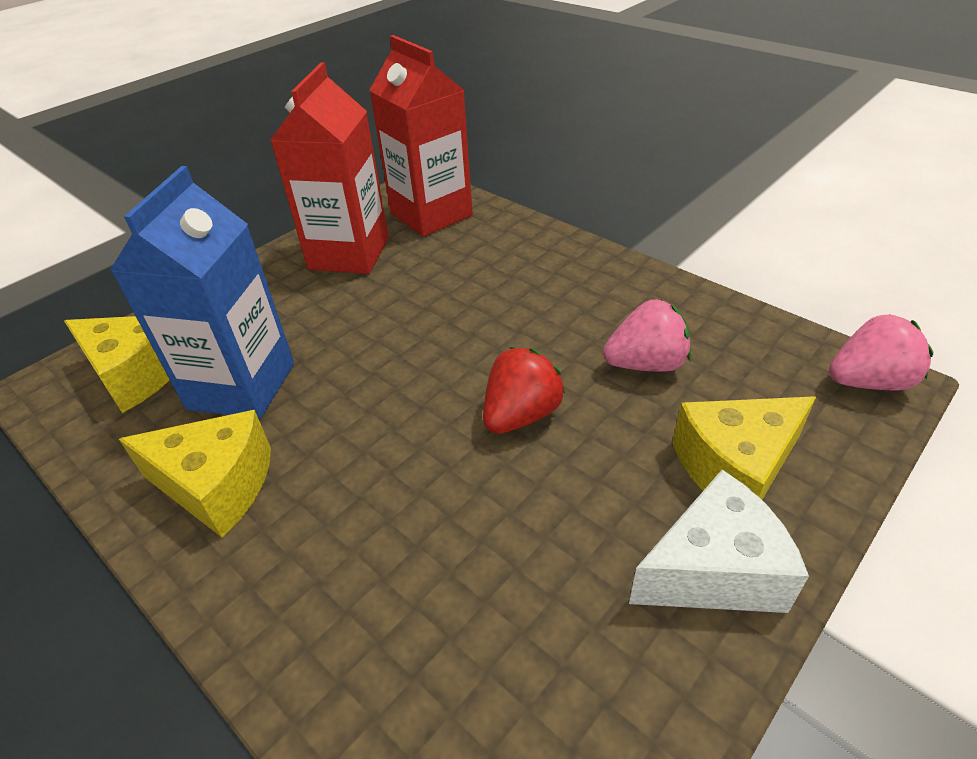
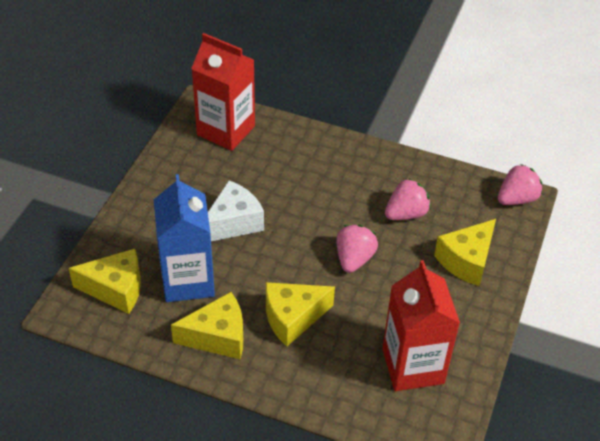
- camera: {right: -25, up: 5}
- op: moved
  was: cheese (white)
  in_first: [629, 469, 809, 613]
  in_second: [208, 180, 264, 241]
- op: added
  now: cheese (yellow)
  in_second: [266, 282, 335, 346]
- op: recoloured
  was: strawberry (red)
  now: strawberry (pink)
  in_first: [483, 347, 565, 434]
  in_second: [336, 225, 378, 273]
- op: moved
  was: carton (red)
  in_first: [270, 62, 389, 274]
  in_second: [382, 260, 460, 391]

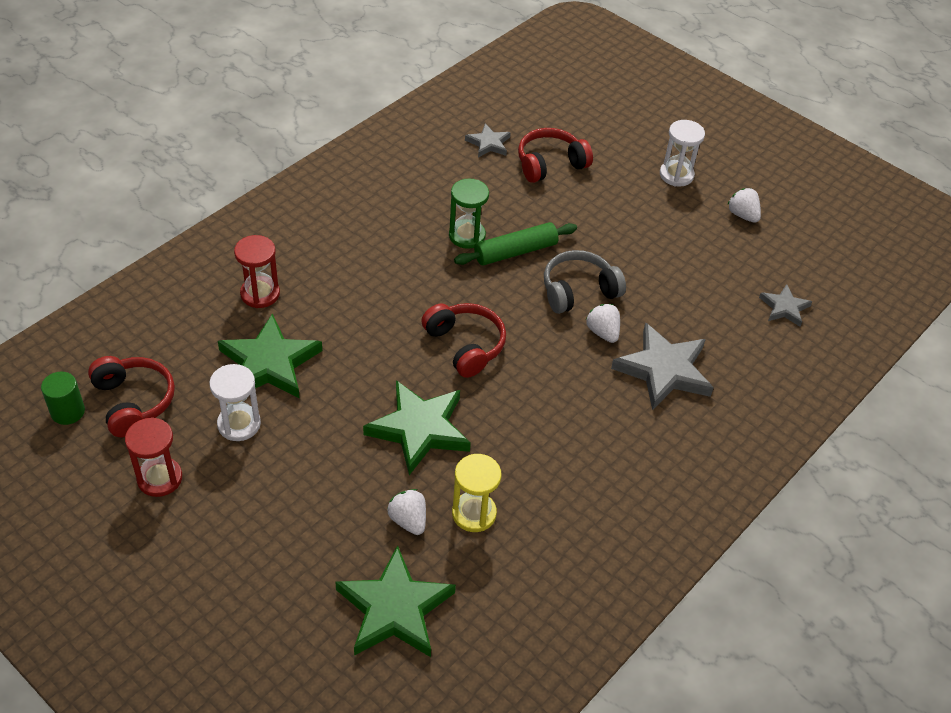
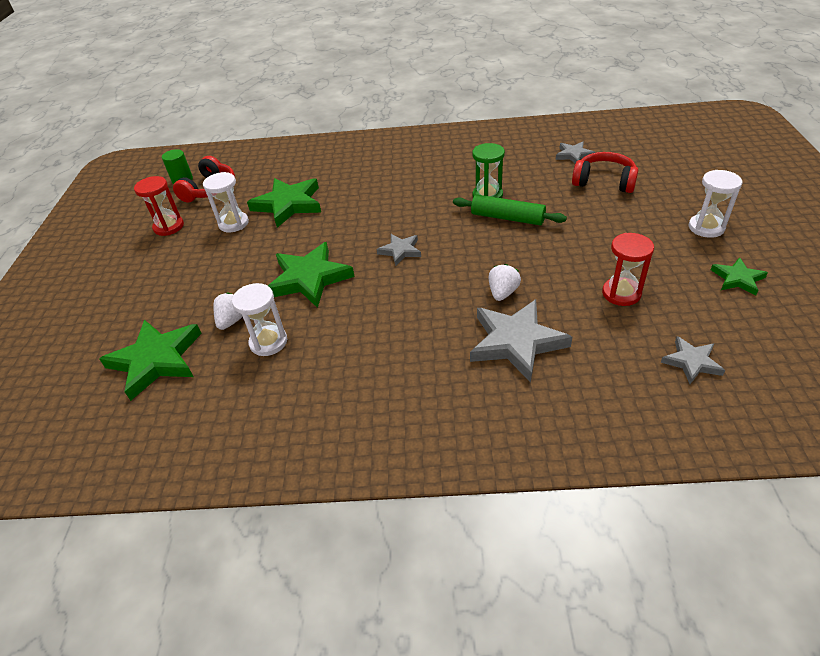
- camera: {right: 55, up: -5}
- op: recoloured
  was: hourglass (yellow)
  now: hourglass (white)
  in_first: [452, 454, 502, 532]
  in_second: [232, 283, 287, 356]
- op: replaced
  was: headphones (red)
  now: star (grey)
  in_first: [421, 303, 506, 378]
  in_second: [377, 234, 421, 266]
- op: moved
  was: hourglass (red)
  in_first: [234, 235, 280, 308]
  in_second: [602, 233, 654, 306]
- op: replaced
  was: strawberry (white)
  now: star (green)
  in_first: [727, 188, 761, 223]
  in_second: [711, 257, 768, 296]
- op: removed
  was: headphones (grey)
  in_first: [544, 250, 626, 314]

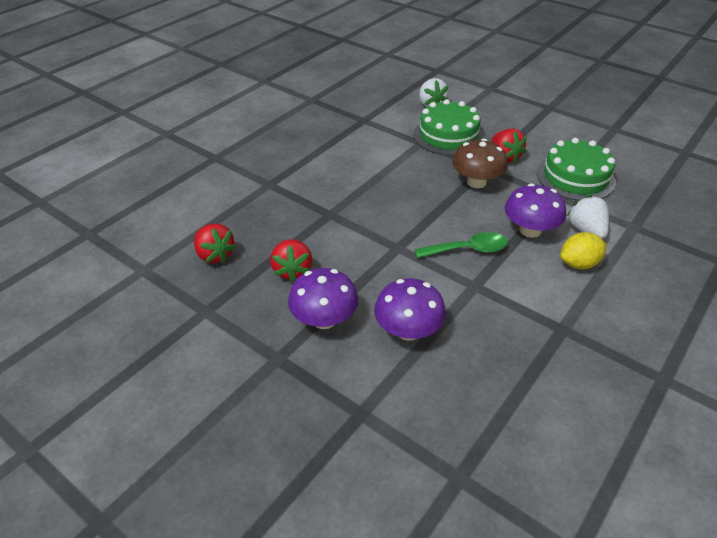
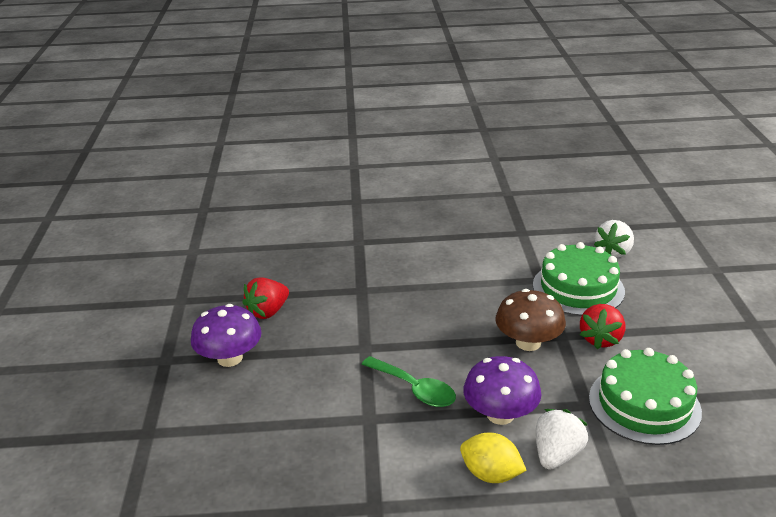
- camera: {right: 50, up: -10}
- op: removed
  was: strawberry (red)
  in_first: [194, 224, 237, 263]
- op: removed
  was: mushroom (purple)
  in_first: [374, 278, 446, 341]

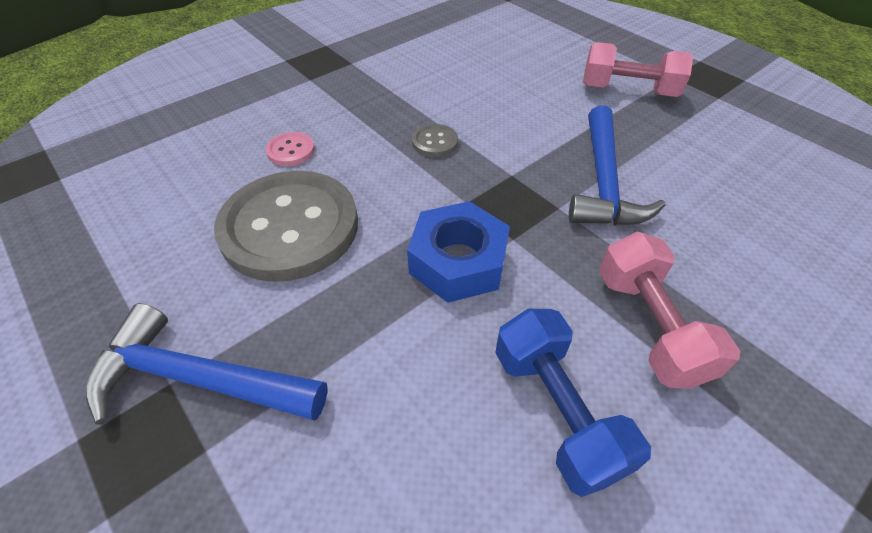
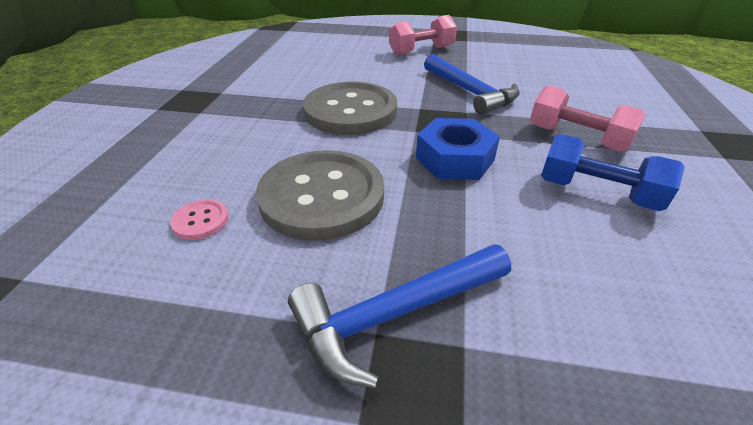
- camera: {right: -40, up: -10}
- op: moved
  was: button (pink)
  in_first: [266, 132, 315, 166]
  in_second: [170, 199, 229, 240]
- op: resized
  was: button (grey)
  in_first: [412, 124, 458, 157]
  in_second: [303, 82, 397, 135]
  ratio: 2.49

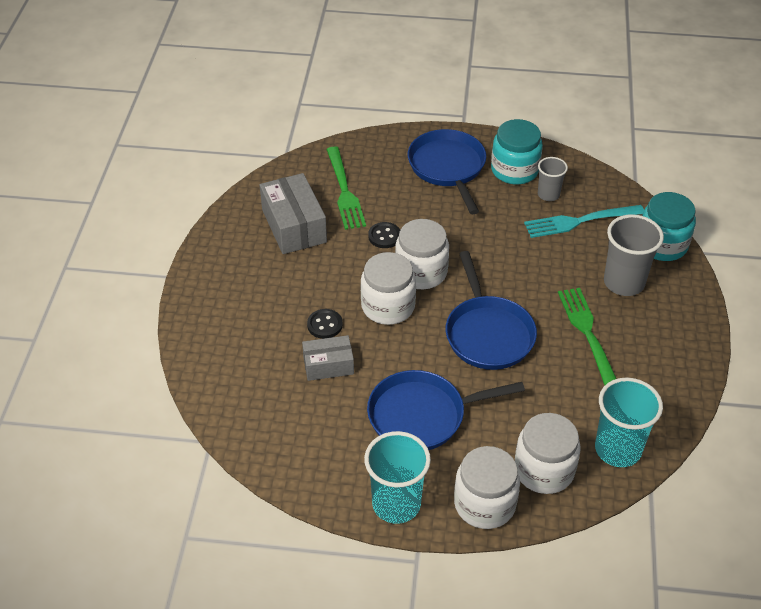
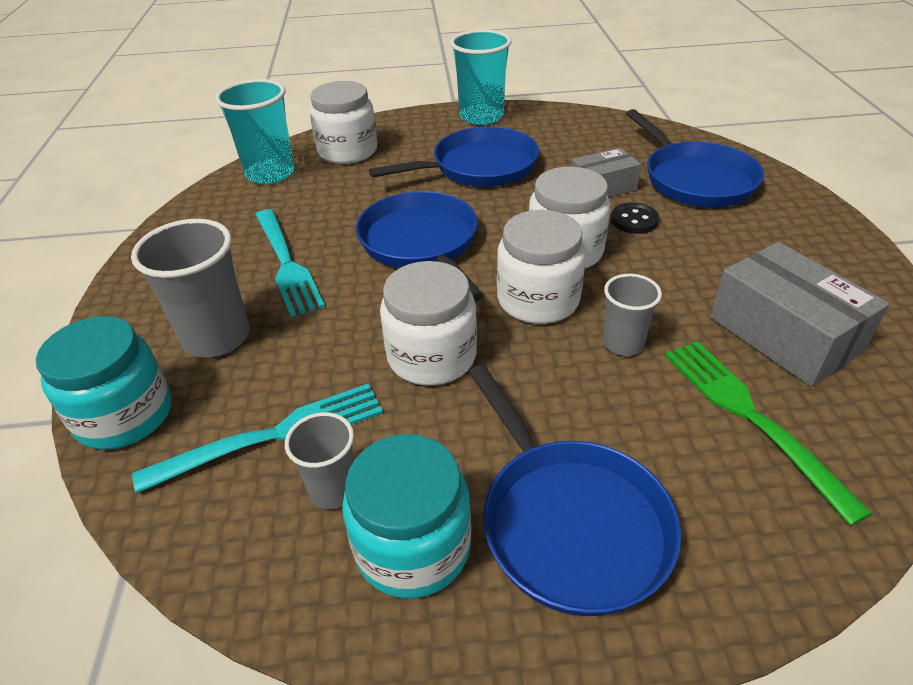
- camera: {right: 170, up: -5}
- op: recoloured
  was: fork (green)
  now: fork (turquoise)
  in_first: [558, 288, 616, 385]
  in_second: [256, 209, 325, 317]
- op: moved
  was: jar (white)
  in_first: [454, 446, 520, 529]
  in_second: [380, 261, 477, 386]
- op: replaced
  was: button (black)
  now: cup (grey)
  in_first: [368, 222, 400, 248]
  in_second: [603, 274, 662, 356]
- op: added
  now: pan (blue)
  in_second: [626, 109, 764, 207]

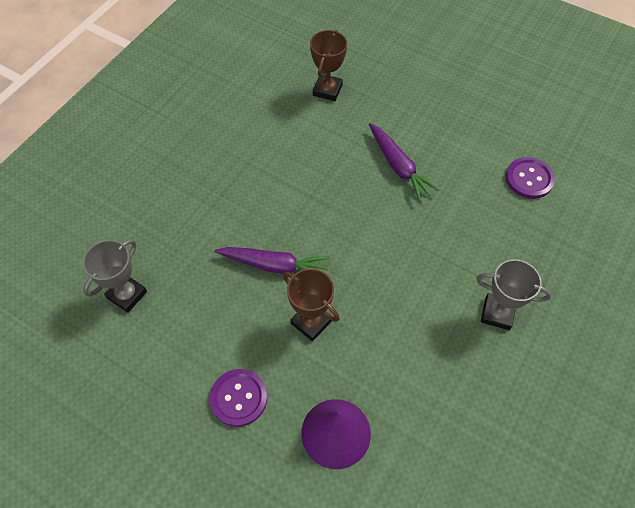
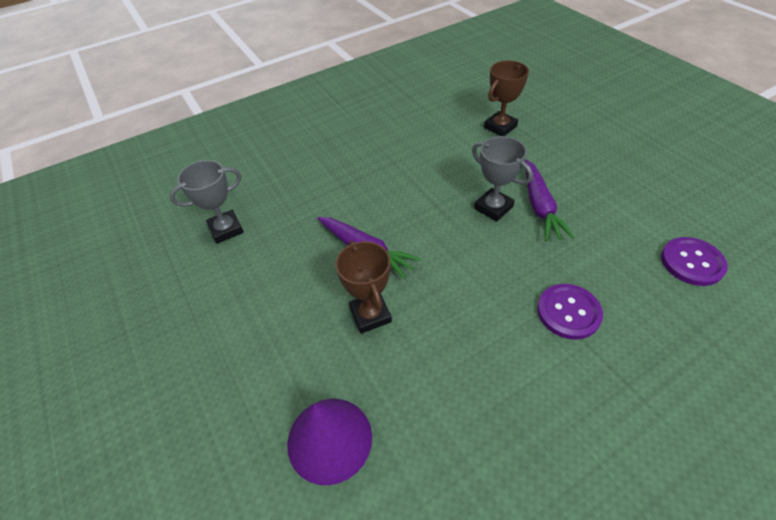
- camera: {right: 30, up: -10}
- op: moved
  was: trophy (grey)
  in_first: [476, 259, 551, 330]
  in_second: [472, 136, 533, 222]
- op: moved
  was: button (purple)
  in_first: [210, 369, 267, 427]
  in_second: [537, 284, 603, 340]

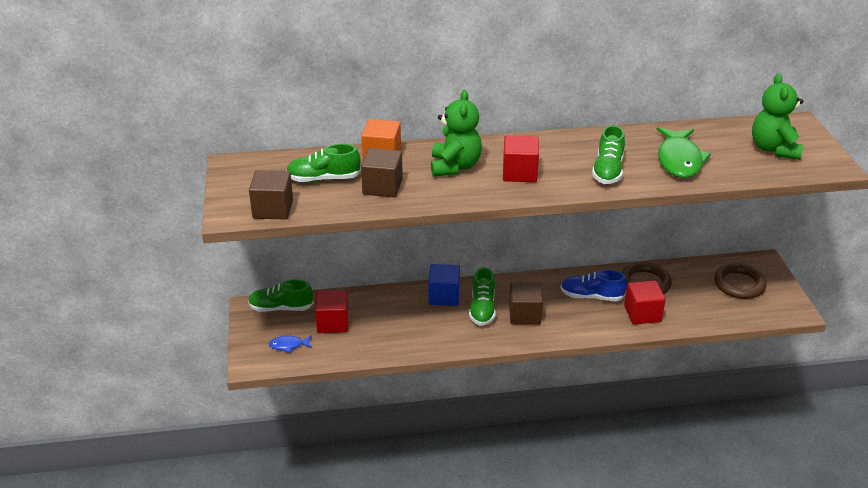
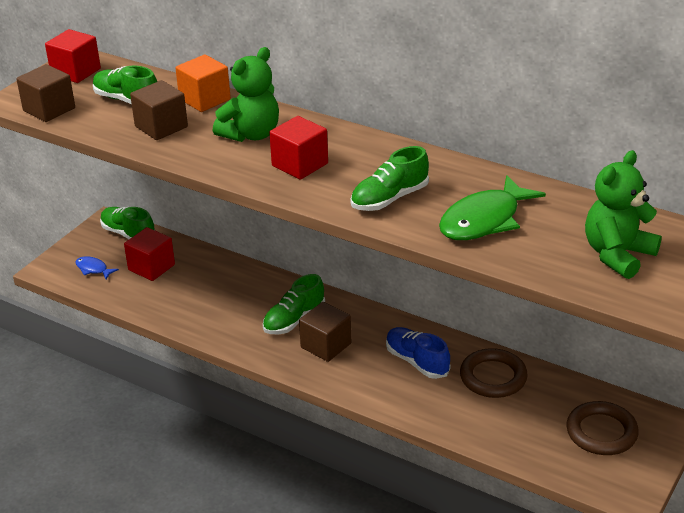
- camera: {right: 40, up: 0}
- op: moved
  was: cube (red)
  in_first: [624, 281, 665, 325]
  in_second: [45, 29, 101, 83]
- op: removed
  was: cube (blue)
  in_first: [428, 264, 460, 306]

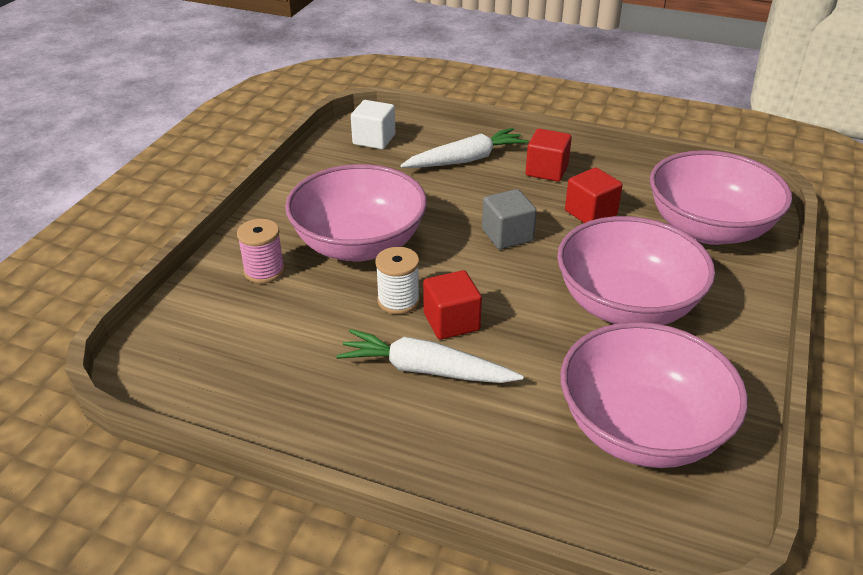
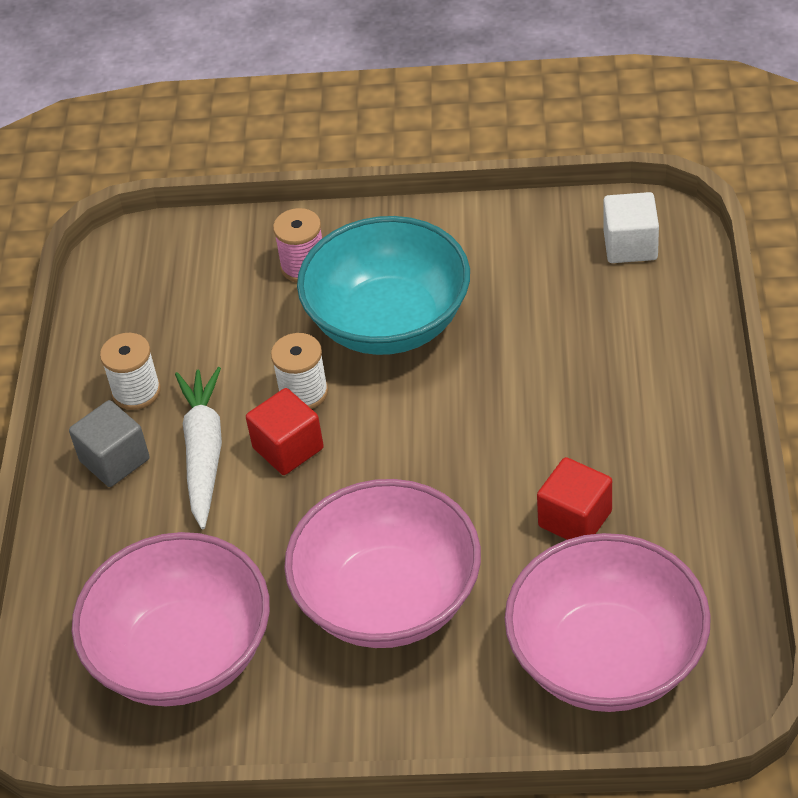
- camera: {right: 75, up: 10}
- op: moved
  was: cube (grey)
  in_first: [482, 189, 537, 249]
  in_second: [69, 400, 150, 487]
- op: added
  now: spool (white)
  in_second: [100, 333, 161, 410]
- op: recoloured
  was: bowl (pink)
  now: bowl (turquoise)
  in_first: [285, 164, 427, 261]
  in_second: [297, 216, 470, 355]
- op: removed
  was: carrot (white)
  in_first: [400, 128, 528, 168]
- op: removed
  was: cube (red)
  in_first: [526, 129, 572, 182]

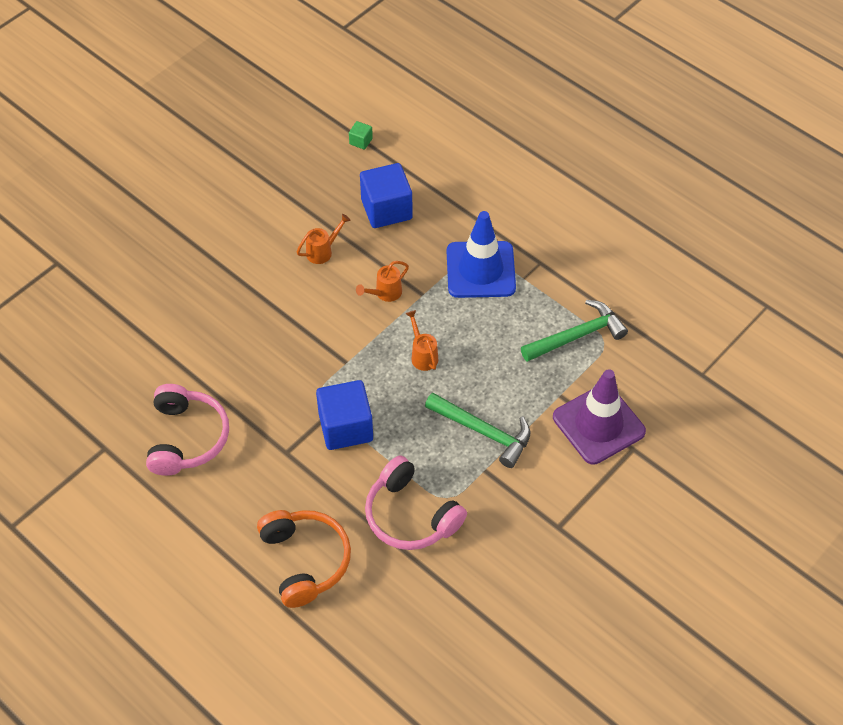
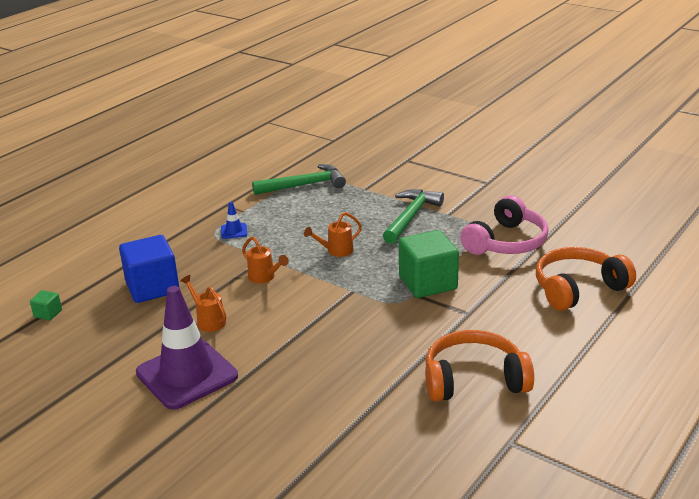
- camera: {right: -95, up: -25}
- op: moved
  was: traffic cone (purple)
  in_first: [553, 369, 646, 465]
  in_second: [136, 286, 238, 410]
- op: resized
  was: traffic cone (blue)
  in_first: [447, 211, 516, 298]
  in_second: [221, 202, 247, 239]
  ratio: 0.4
- op: turned
  was: hammer (green)
  in_first: [521, 300, 628, 362]
  in_second: [252, 164, 346, 195]
  clockwise: 105
- op: recoloured
  was: cube (blue)
  now: cube (green)
  in_first: [316, 380, 373, 450]
  in_second: [399, 230, 459, 298]
- op: recoloured
  was: headphones (pink)
  now: headphones (orange)
  in_first: [146, 384, 229, 476]
  in_second: [425, 330, 534, 402]

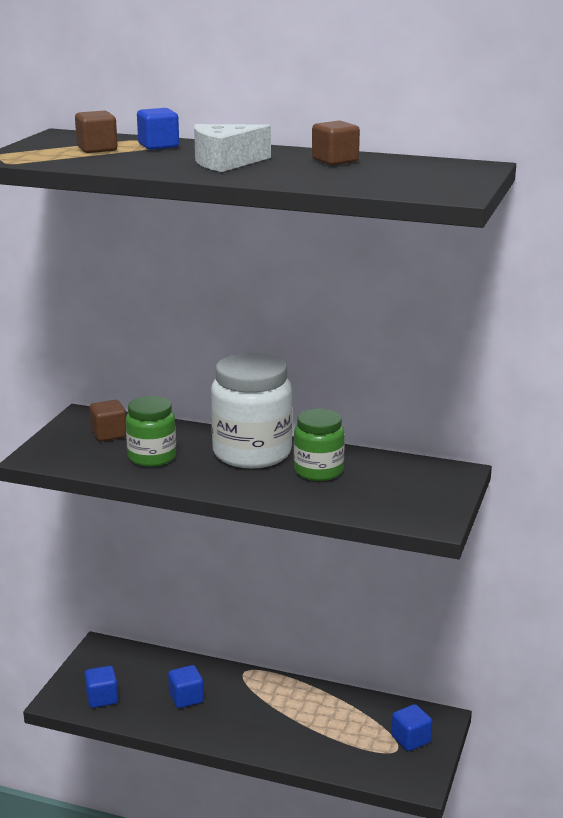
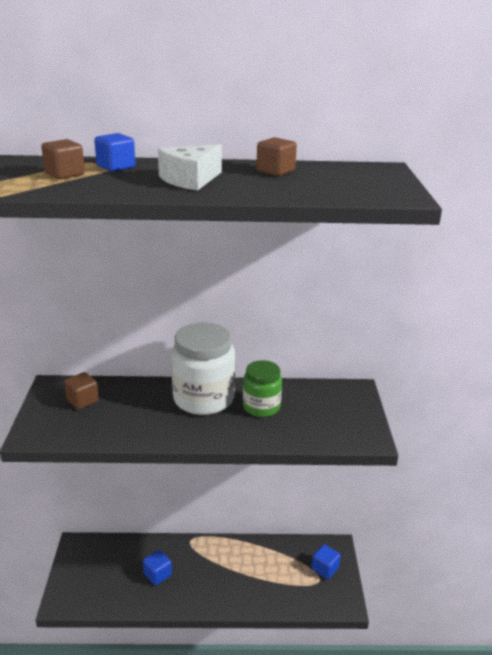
- camera: {right: -20, up: 5}
- op: removed
  was: cube (blue)
  in_first: [85, 666, 118, 708]
- op: removed
  was: jar (green)
  in_first: [126, 396, 176, 467]

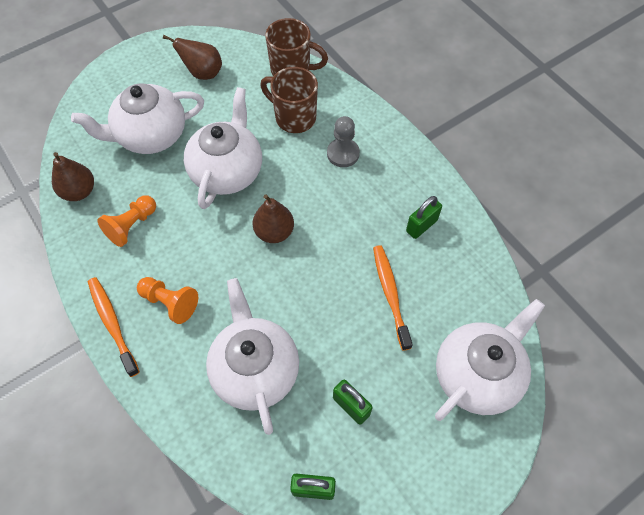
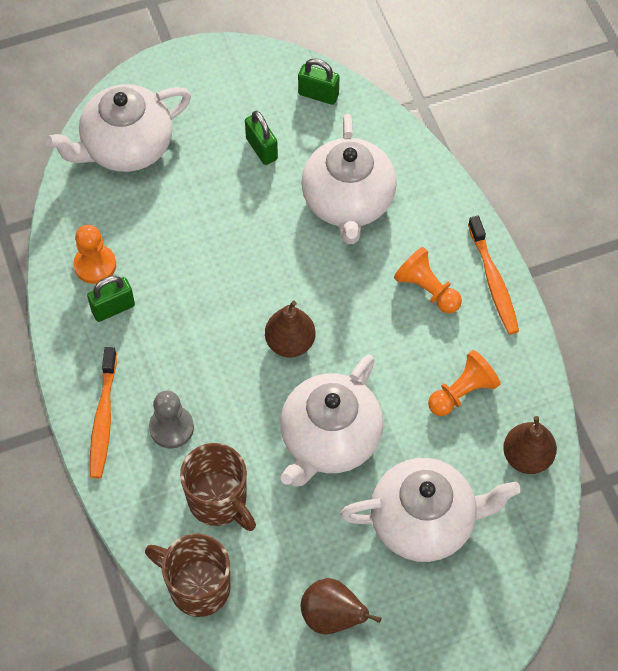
- camera: {right: -165, up: 0}
- op: added
  now: pawn (orange)
  in_second: [73, 225, 116, 284]
- op: moved
  was: toothbrush (orange)
  in_first: [373, 245, 413, 351]
  in_second: [90, 347, 117, 479]

